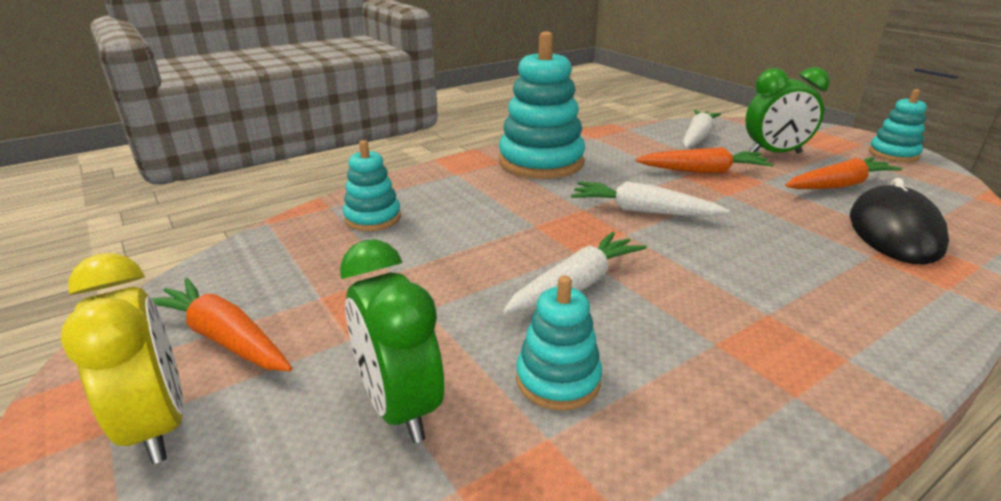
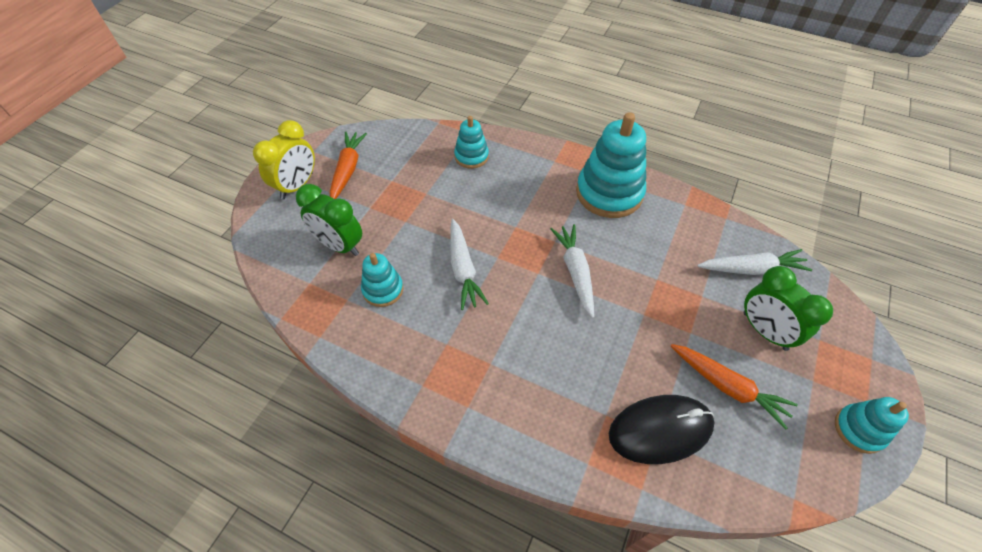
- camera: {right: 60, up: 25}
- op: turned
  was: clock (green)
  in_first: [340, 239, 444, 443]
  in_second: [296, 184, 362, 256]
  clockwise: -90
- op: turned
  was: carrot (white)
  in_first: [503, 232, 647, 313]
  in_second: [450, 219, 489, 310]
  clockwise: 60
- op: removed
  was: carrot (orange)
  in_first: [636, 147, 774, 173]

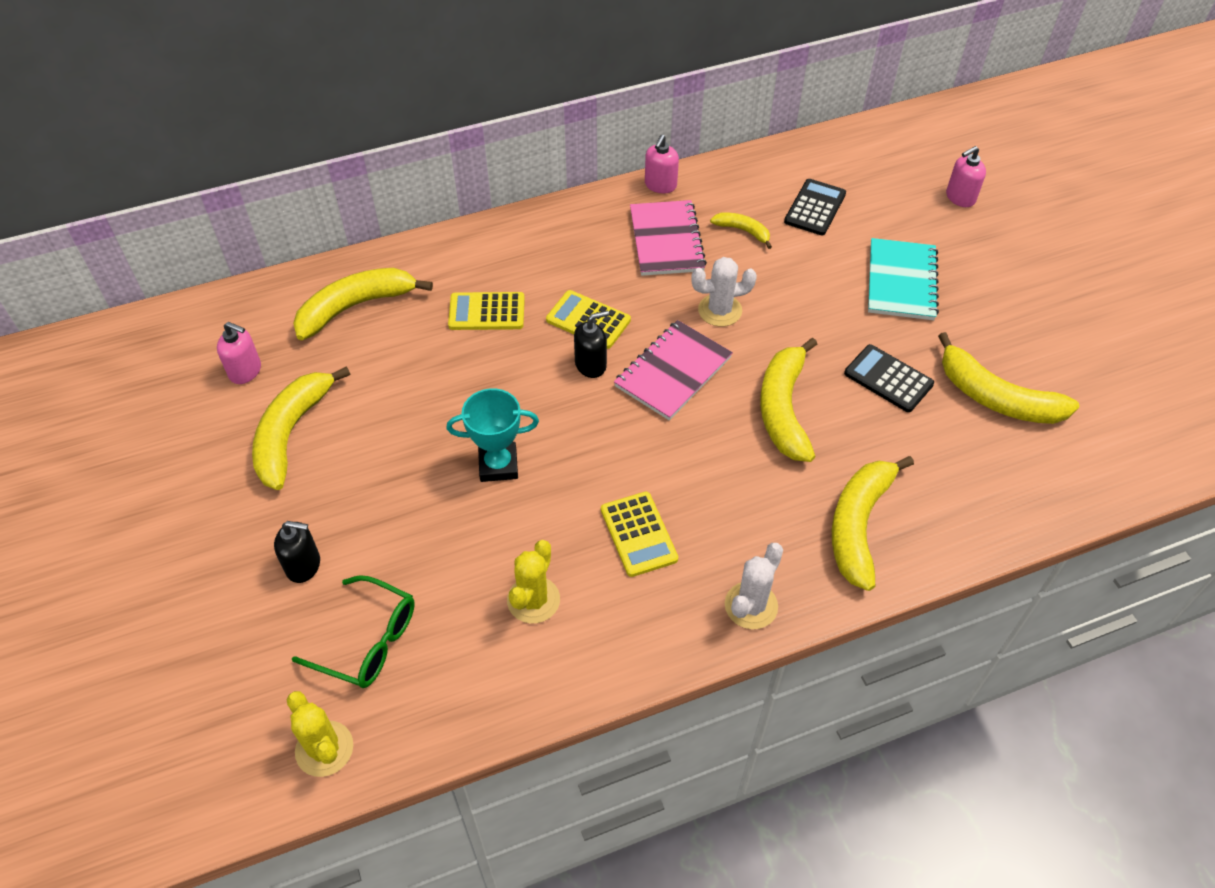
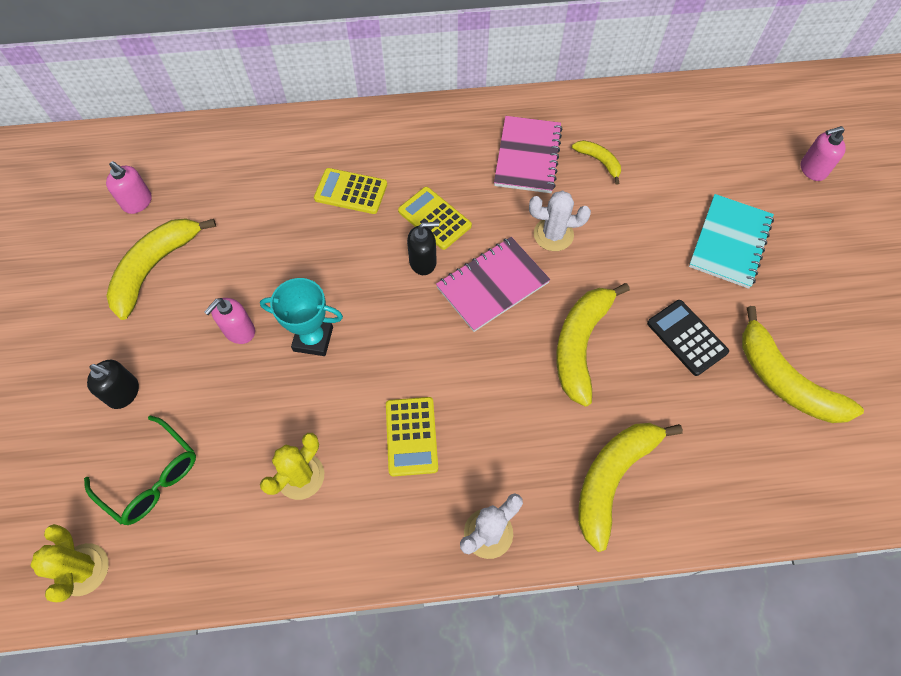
- camera: {right: 15, up: 10}
- op: moved
  was: soap dispenser (pink)
  in_first: [645, 135, 679, 193]
  in_second: [204, 298, 255, 344]
- op: removed
  was: banana (yellow)
  in_first: [293, 268, 433, 340]
- op: removed
  was: calculator (black)
  in_first: [784, 179, 846, 235]

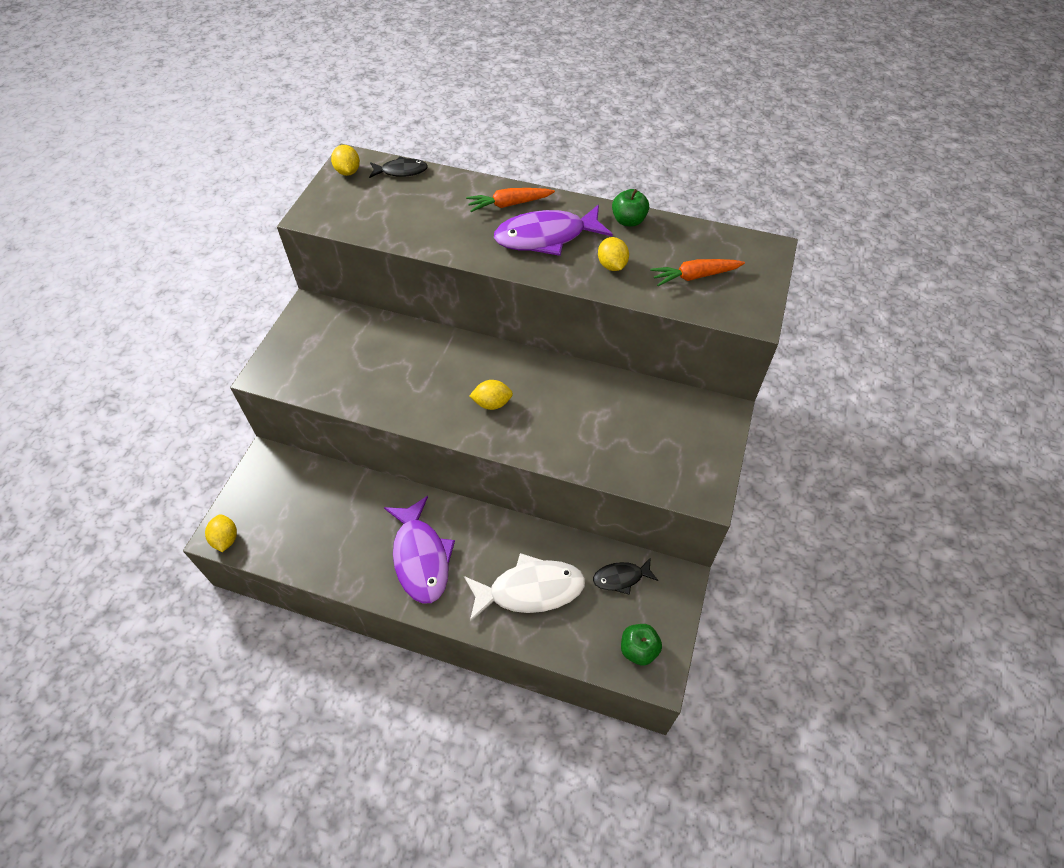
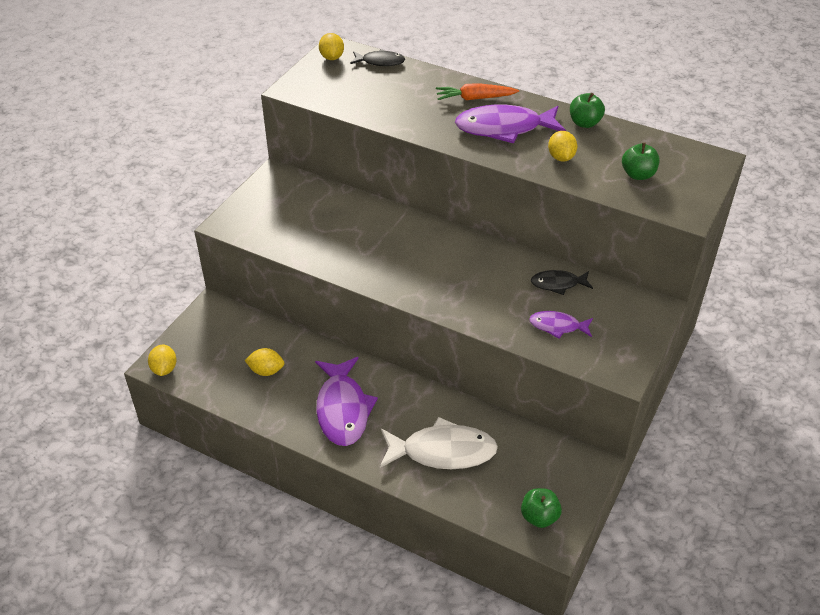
- camera: {right: 10, up: -10}
- op: moved
  was: lemon (yellow)
  in_first: [470, 380, 513, 410]
  in_second: [245, 348, 285, 376]
- op: added
  now: fish (purple)
  in_second: [529, 311, 593, 339]
- op: moved
  was: fish (black)
  in_first: [593, 557, 658, 595]
  in_second: [531, 270, 593, 295]
- op: replaced
  was: carrot (orange)
  now: apple (green)
  in_first: [650, 259, 745, 286]
  in_second: [622, 142, 660, 180]

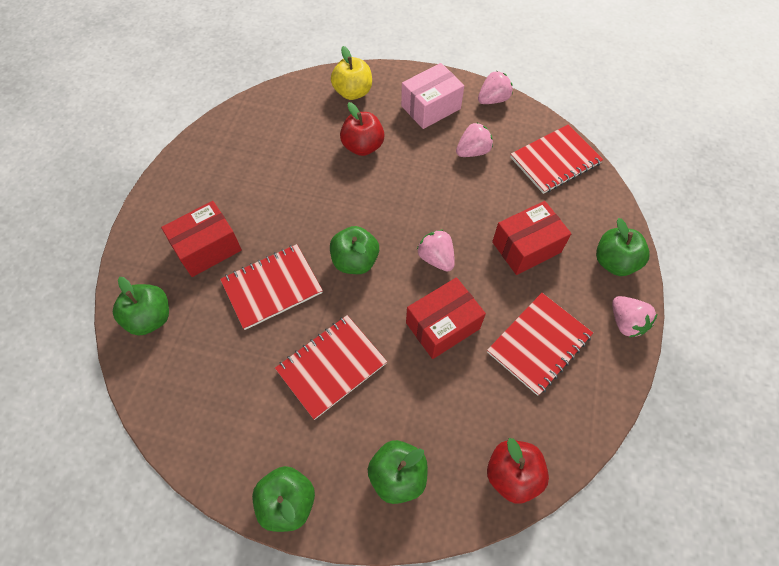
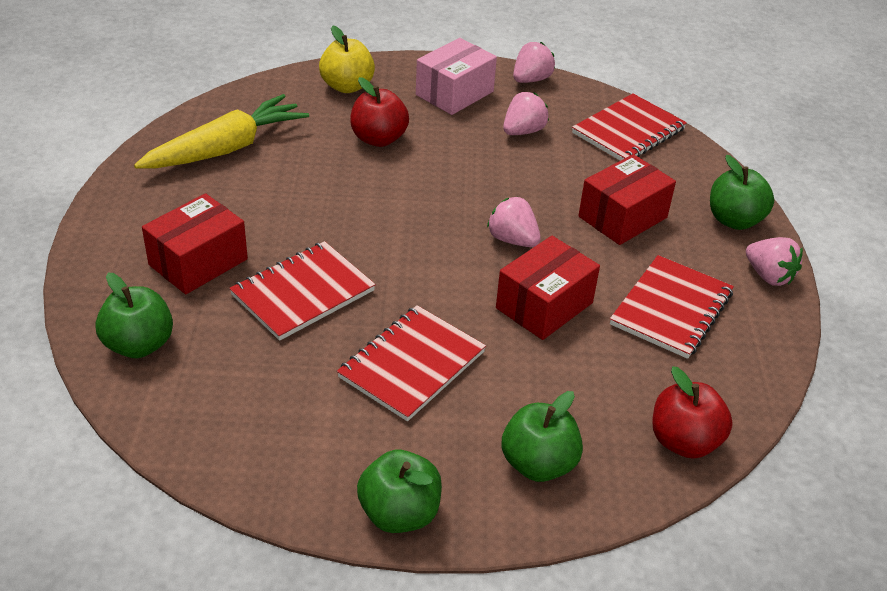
- camera: {right: -15, up: -20}
- op: added
  now: carrot (yellow)
  in_second: [134, 94, 309, 169]
- op: removed
  was: apple (green)
  in_first: [330, 226, 379, 274]

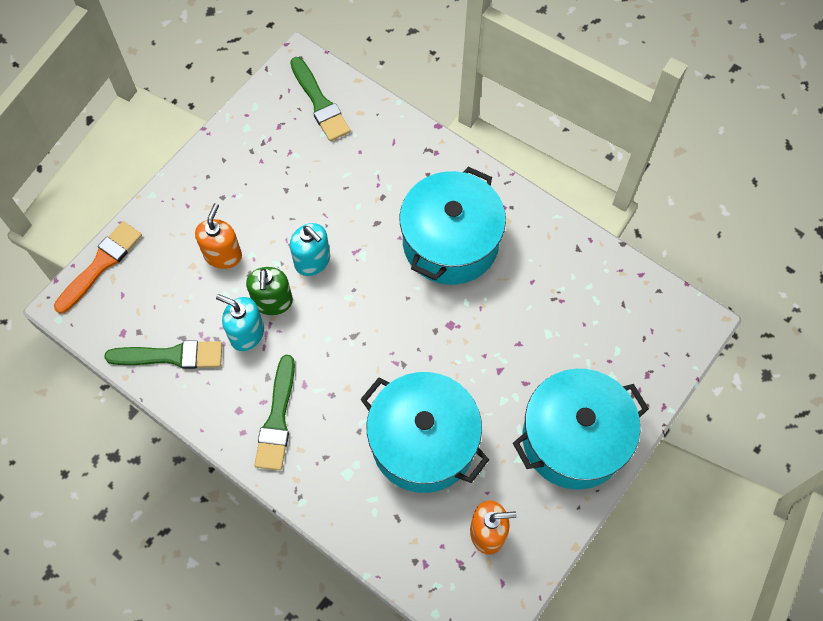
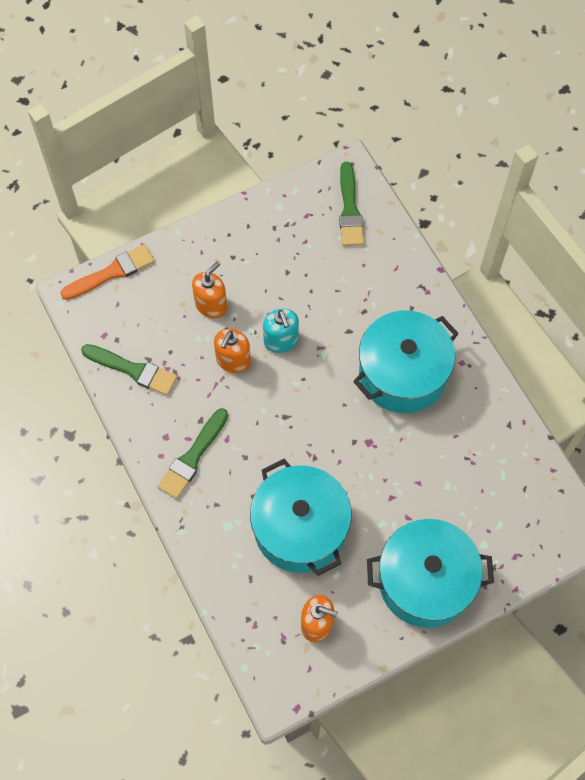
- camera: {right: 25, up: 0}
- op: recoloured
  was: soap dispenser (green)
  now: soap dispenser (orange)
  in_first: [246, 267, 293, 315]
  in_second: [214, 329, 251, 373]
- op: removed
  was: soap dispenser (turquoise)
  in_first: [216, 294, 264, 351]

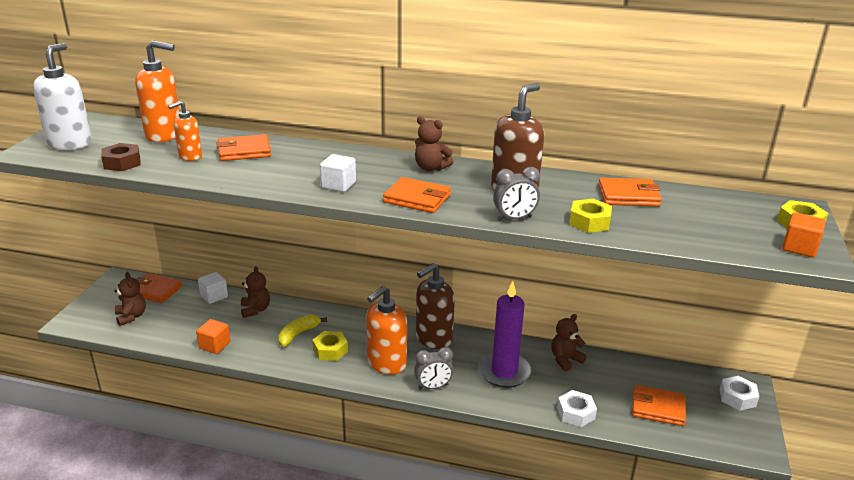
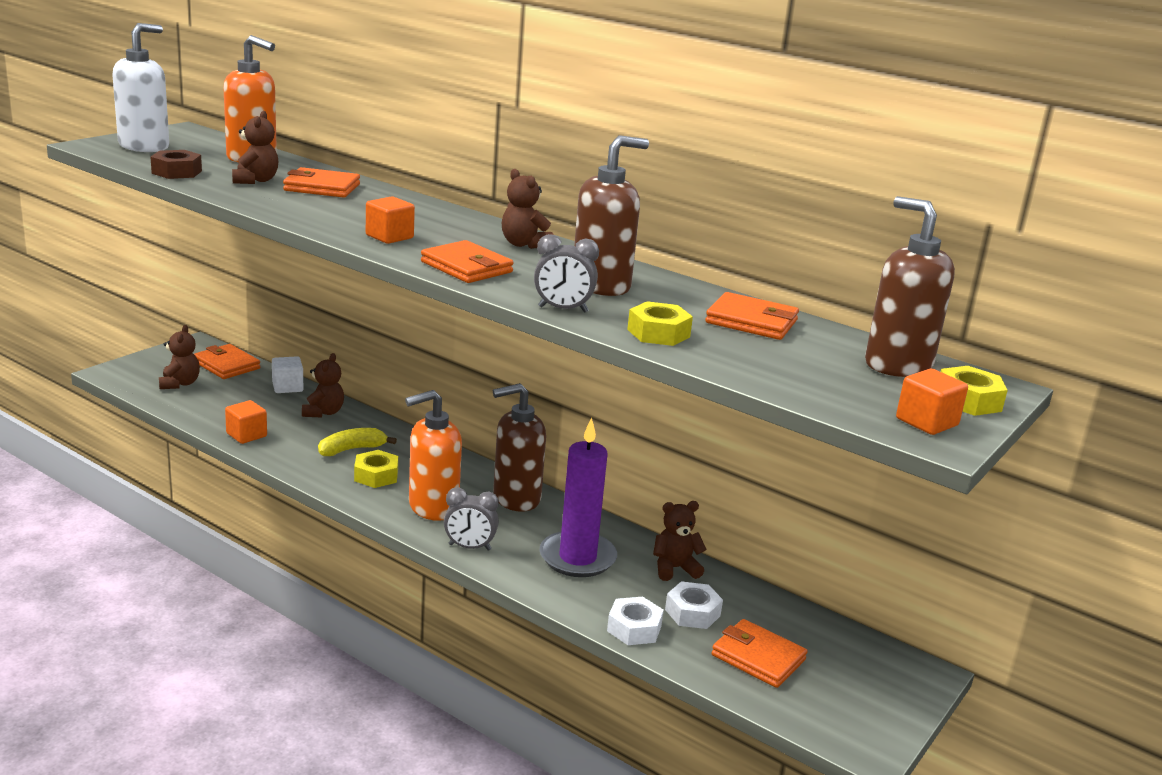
- camera: {right: 20, up: -5}
- op: replaced
  was: soap dispenser (orange)
  now: teddy bear (brown)
  in_first: [168, 101, 202, 161]
  in_second: [232, 111, 279, 184]
- op: recoloured
  was: cube (white)
  now: cube (orange)
  in_first: [320, 154, 356, 192]
  in_second: [366, 196, 415, 244]
- op: moved
  was: nut (white)
  in_first: [720, 376, 759, 411]
  in_second: [665, 581, 723, 629]
- op: added
  now: soap dispenser (brown)
  in_second: [865, 196, 955, 377]

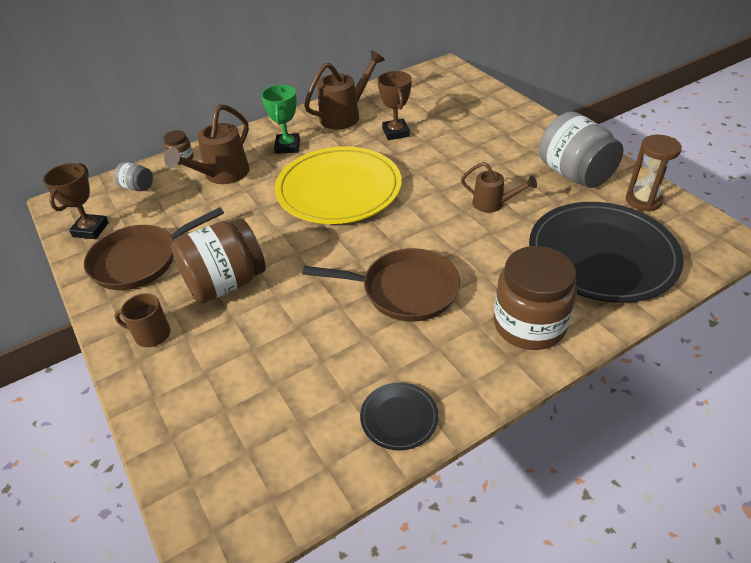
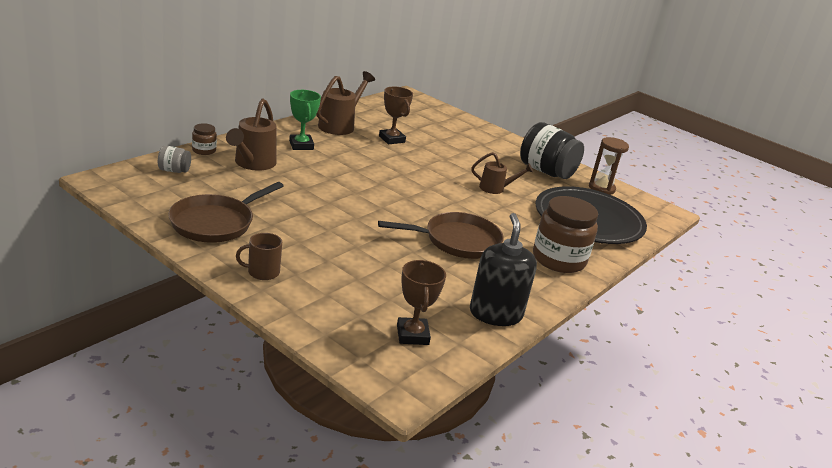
- camera: {right: -25, up: -15}
- op: moved
  was: trophy (brown)
  in_first: [43, 163, 109, 239]
  in_second: [397, 260, 446, 345]
- op: replaced
  was: plate (black)
  now: soap dispenser (black)
  in_first: [360, 382, 438, 451]
  in_second: [470, 213, 537, 326]
- op: recoloured
  was: jar (grey)
  now: jar (black)
  in_first: [539, 111, 624, 188]
  in_second: [520, 122, 584, 179]
- op: removed
  was: jar (brown)
  in_first: [171, 218, 266, 303]
- op: removed
  was: plate (yellow)
  in_first: [275, 146, 402, 224]

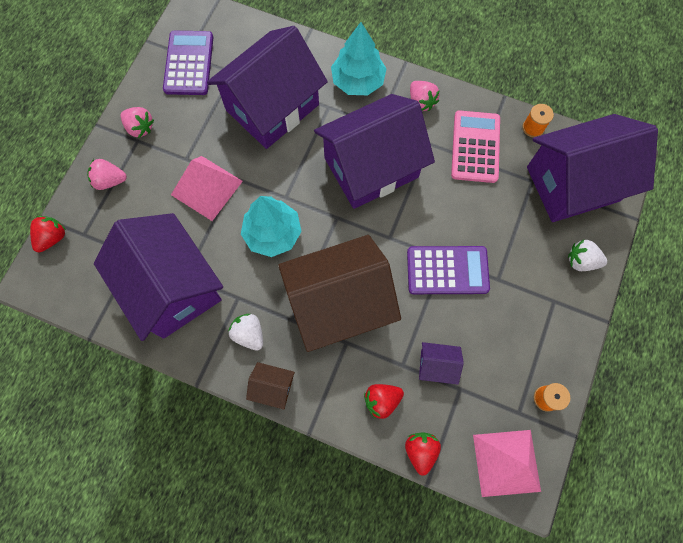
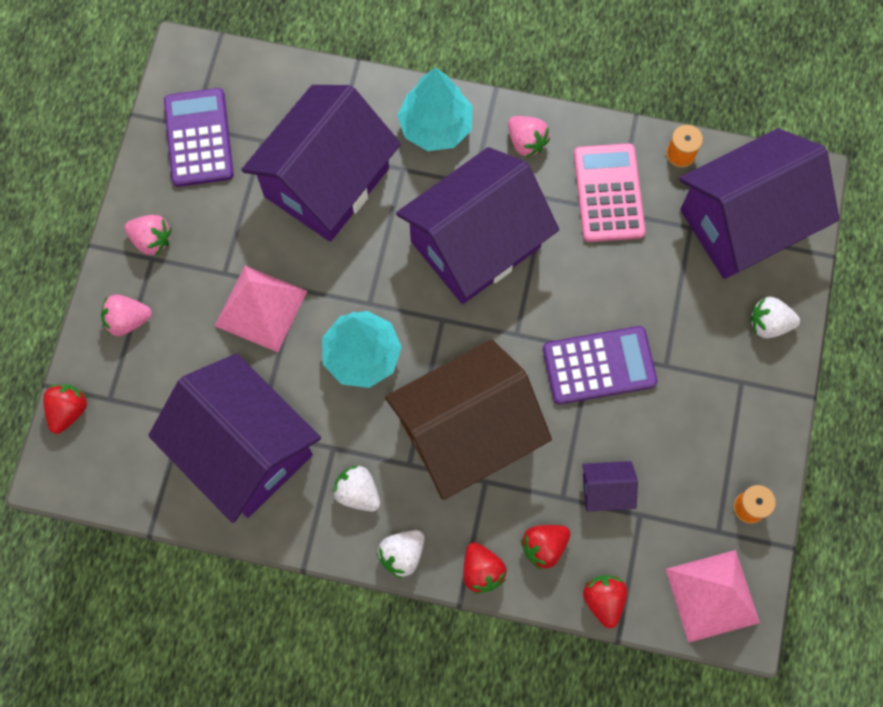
- camera: {right: -10, up: 0}
- op: replaced
  was: house (brown)
  now: strawberry (white)
  in_first: [246, 362, 295, 409]
  in_second: [377, 530, 424, 578]
- op: added
  now: strawberry (red)
  in_second: [463, 542, 507, 594]

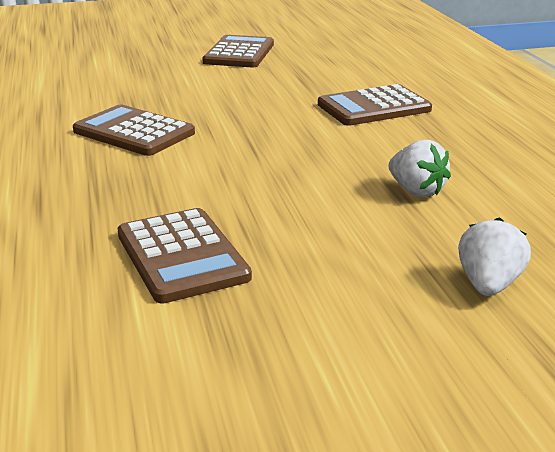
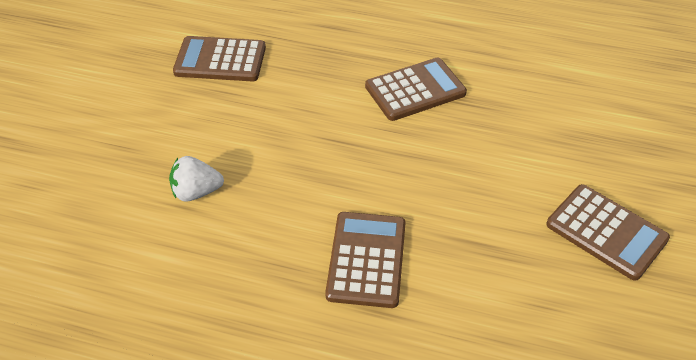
- camera: {right: 120, up: 20}
- op: removed
  was: strawberry (white)
  in_first: [458, 217, 531, 296]

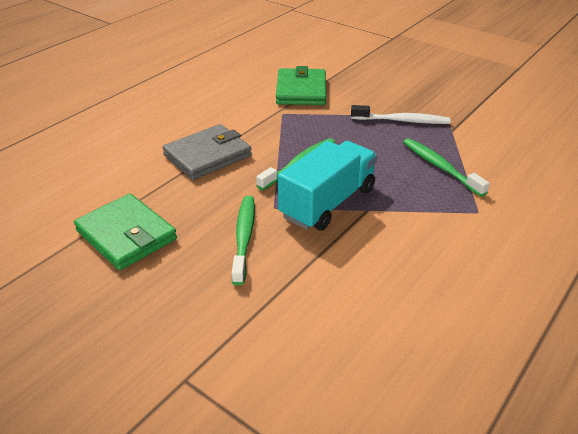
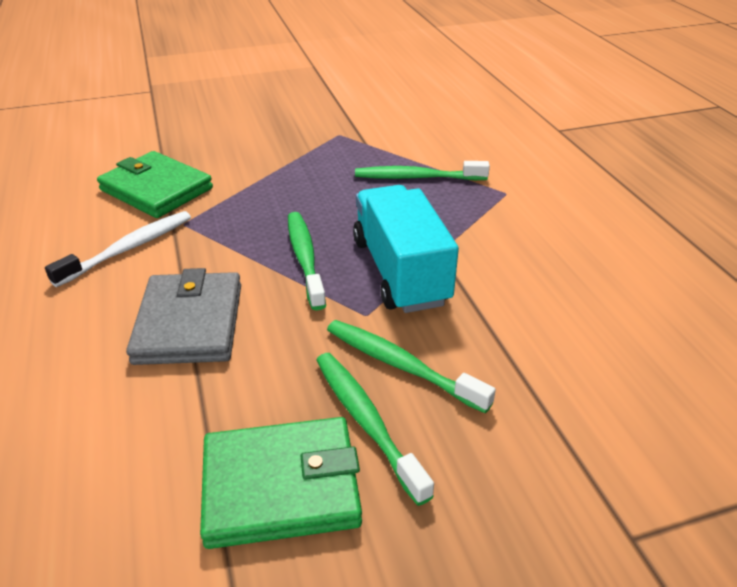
- camera: {right: -55, up: 0}
- op: moved
  was: toothbrush (white)
  in_first: [351, 105, 451, 124]
  in_second: [45, 211, 191, 287]
- op: added
  now: toothbrush (green)
  in_second: [316, 353, 434, 506]

